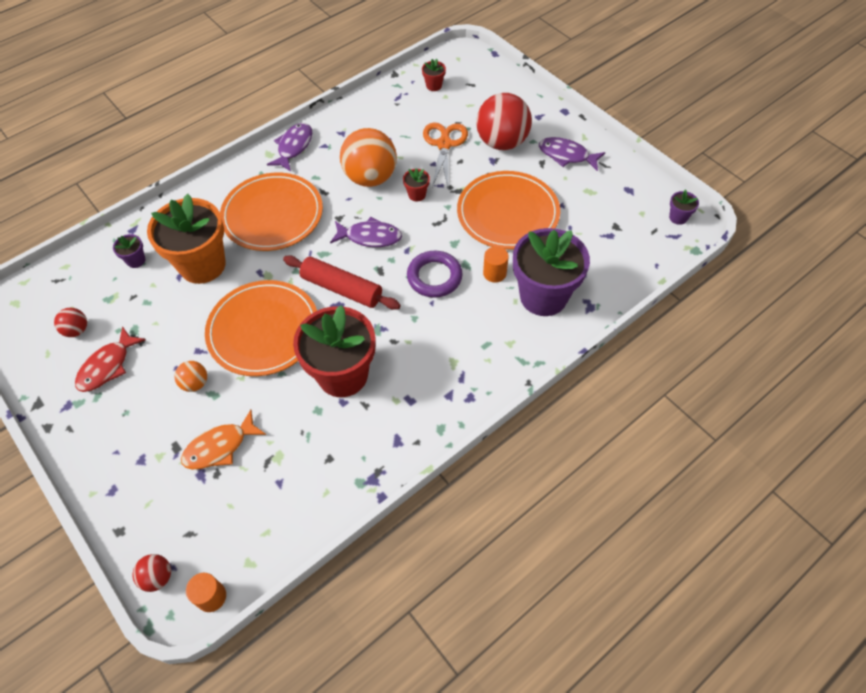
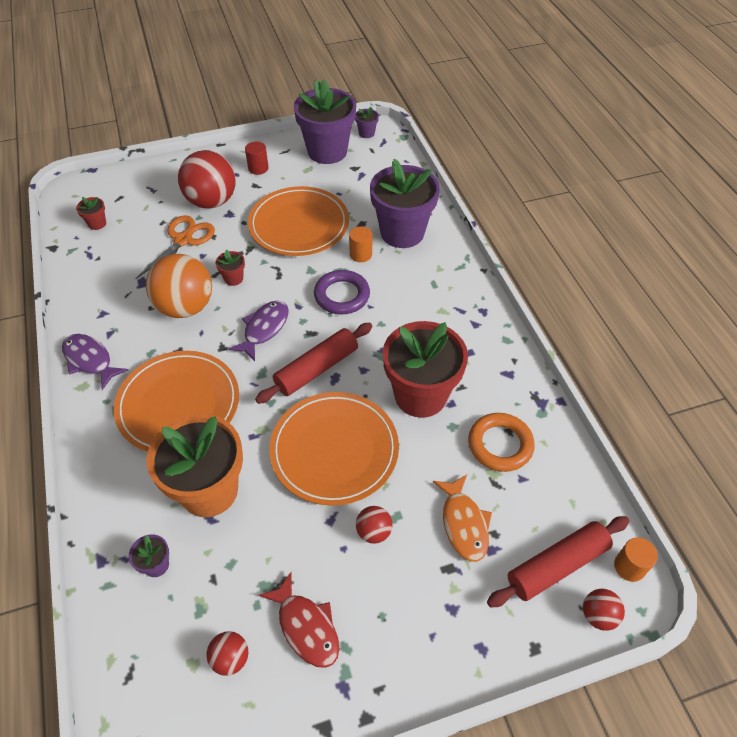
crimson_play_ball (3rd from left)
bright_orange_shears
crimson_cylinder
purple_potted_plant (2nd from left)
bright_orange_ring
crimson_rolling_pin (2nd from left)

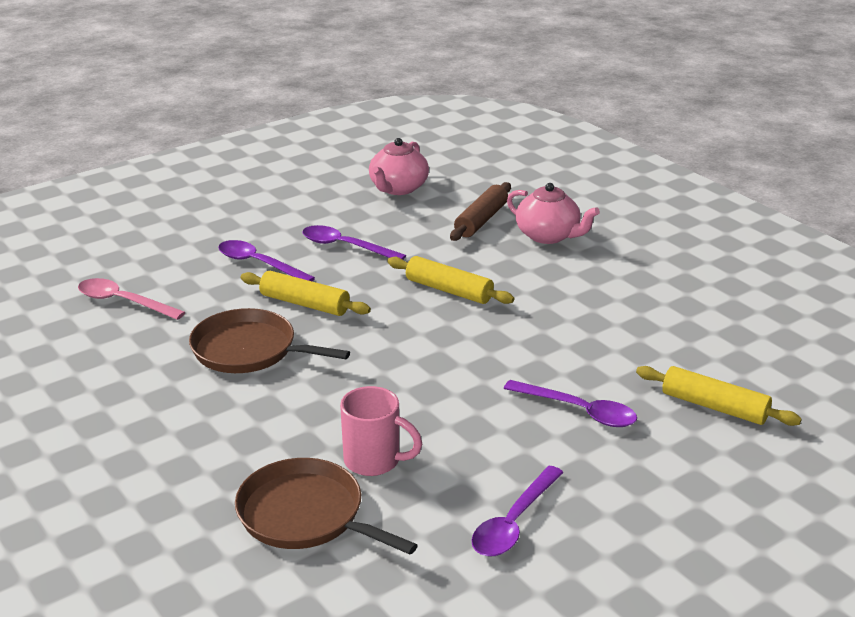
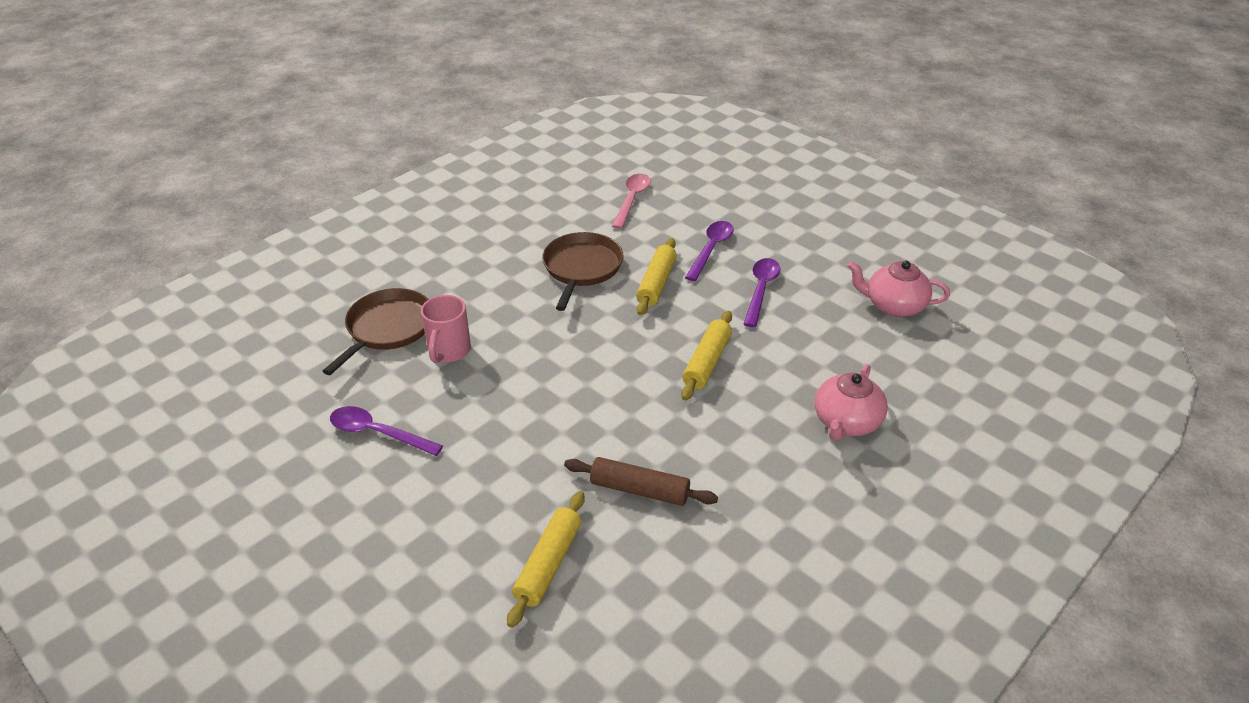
dark_brown_rolling_pin
purple_spoon (4th from left in the first image)

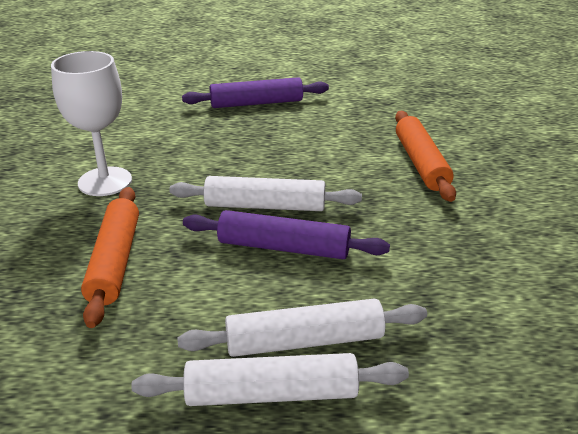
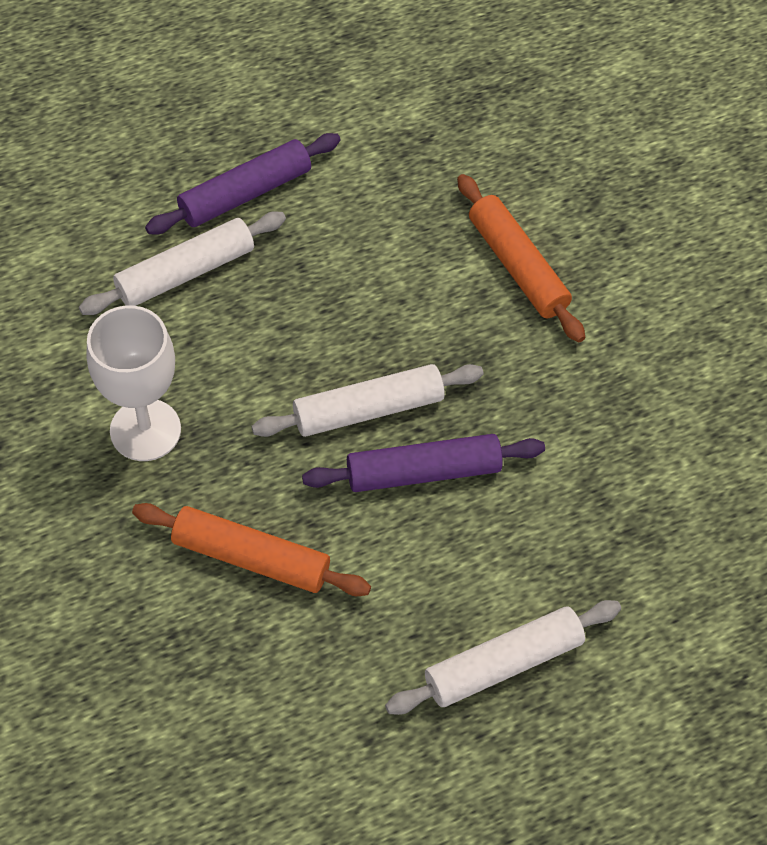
bright_orange_rolling_pin (1st from left)
pure_white_rolling_pin (1st from left)

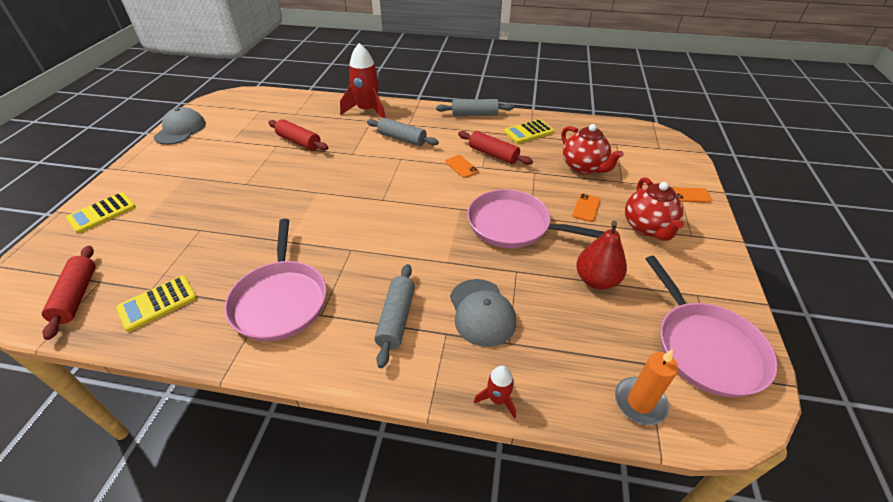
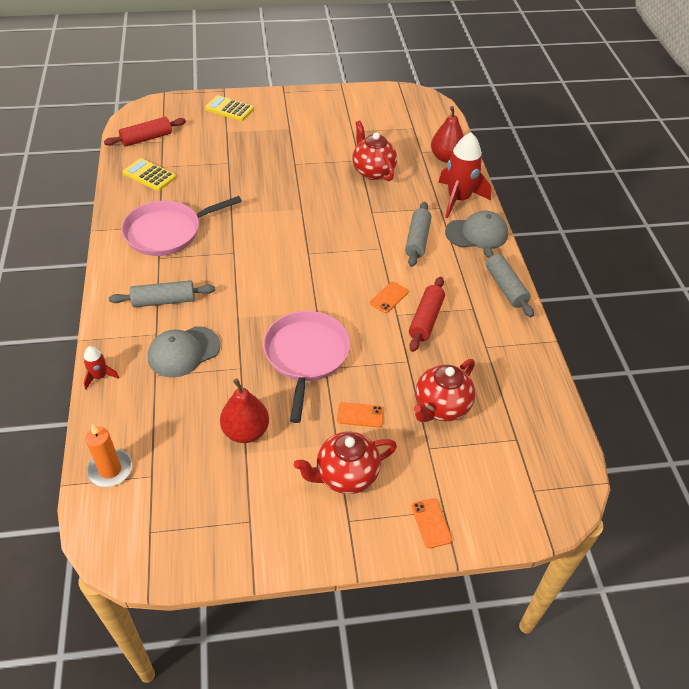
gray_cap (2nd from left)
crimson_tea_pot (2nd from left)
golden_pocket_calculator (3rd from left in the first image)
pink_pan (3rd from left in the first image)
crimson_pear (2nd from left)

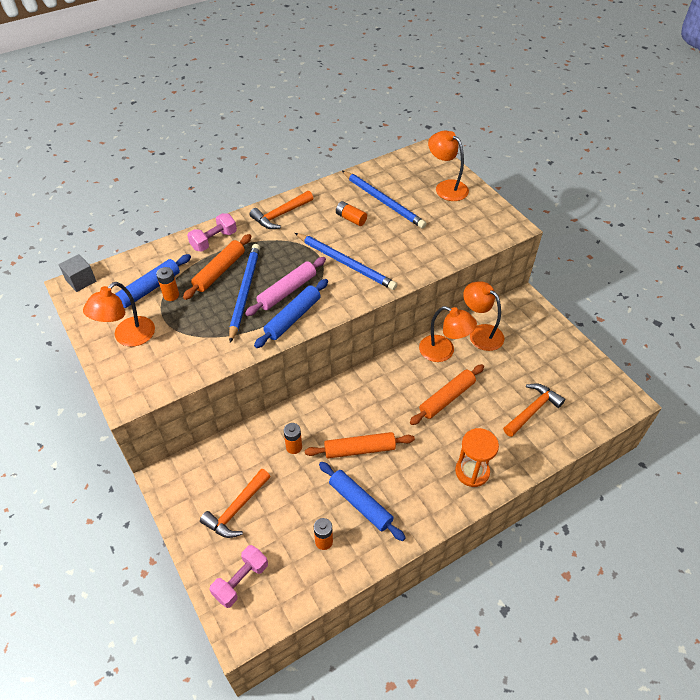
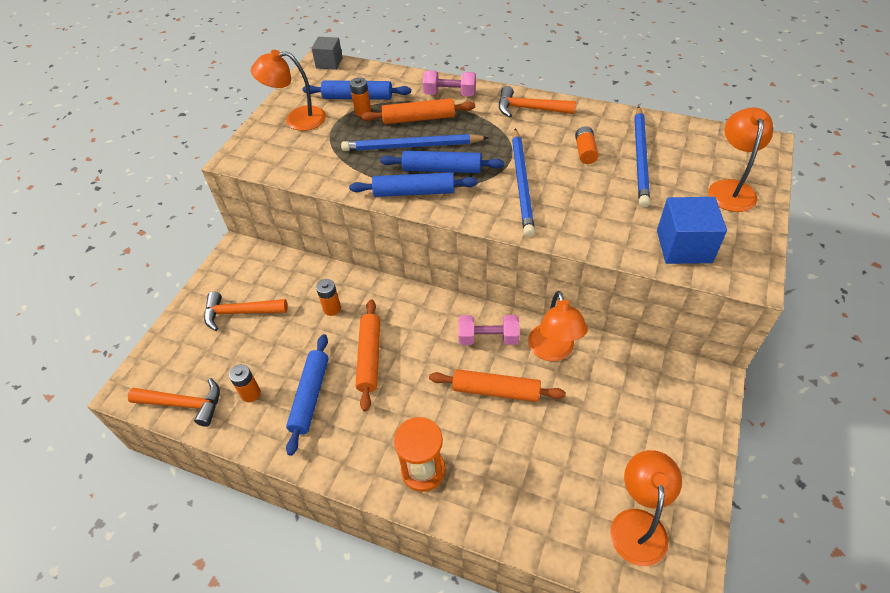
pink_hand_weight (2nd from left)
blue_lead_pencil (1st from left)
blue_rolling_pin (4th from left)
bright_orange_rolling_pin (1st from left)
bright_orange_reading_lamp (3rd from left)
bright_orange_carpenter's_hammer (1st from left)
blue_block

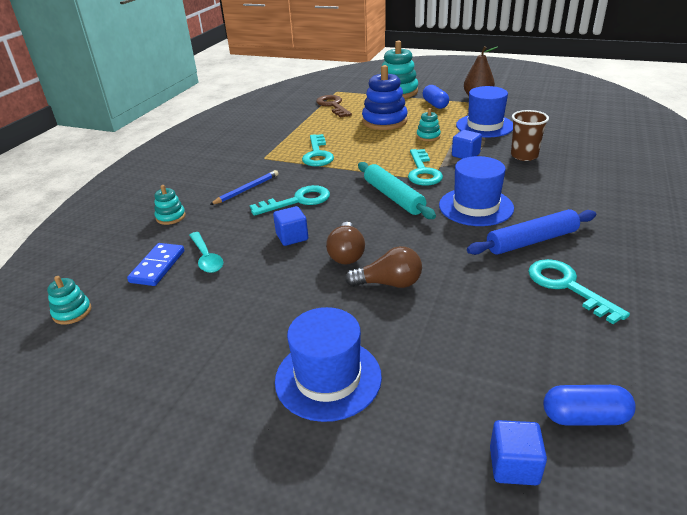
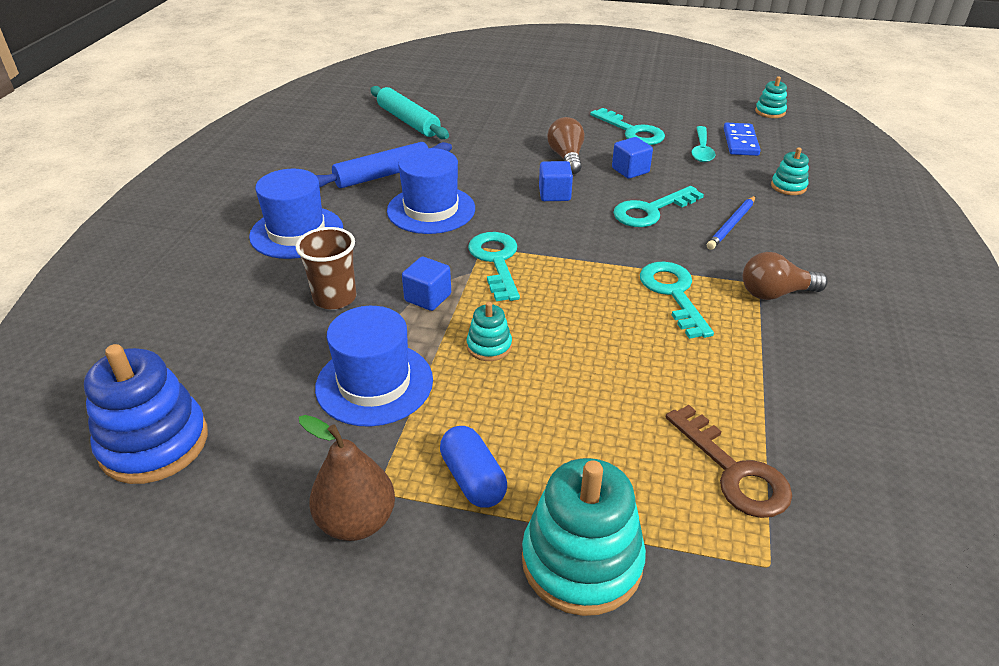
aqua_spoon
blue_top_hat (1st from left)
dark_brown_light_bulb (2nd from left)
aqua_rolling_pin
blue_ring_stacker
blue_block (2nd from left)
aqua_door_key (2nd from left)
blue_pill_shape (2nd from left in the first image)

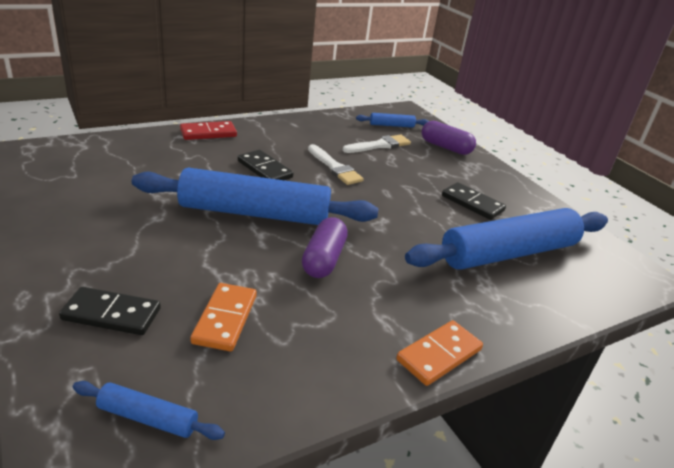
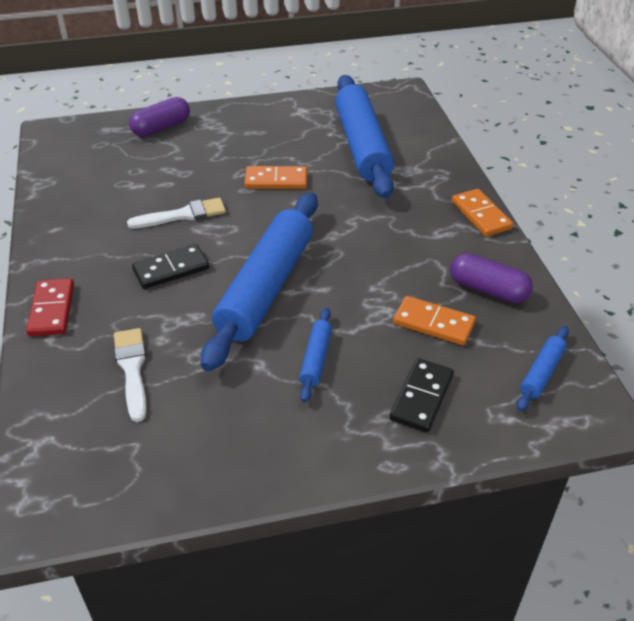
purple_pill_shape (2nd from left)
pure_white_paint_brush (1st from left)
blue_rolling_pin (2nd from left)
black_domino (3rd from left in the first image)
bright_orange_domino (1st from left)

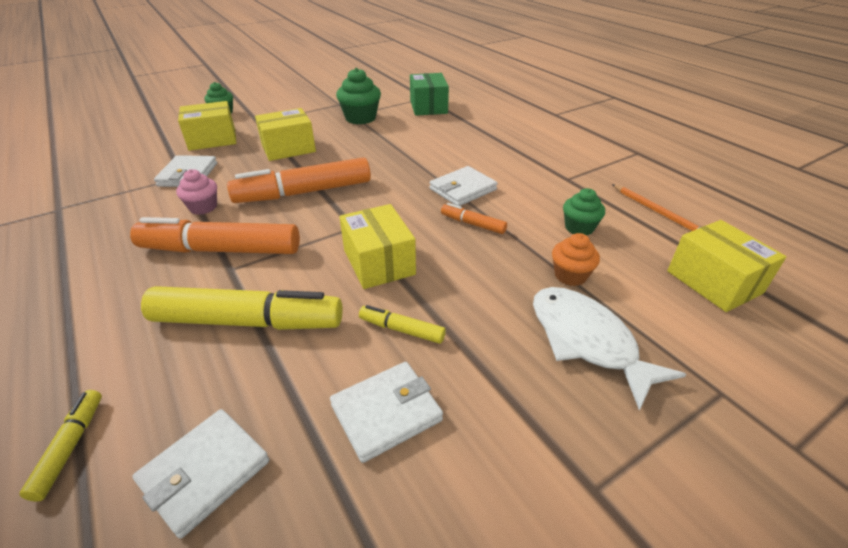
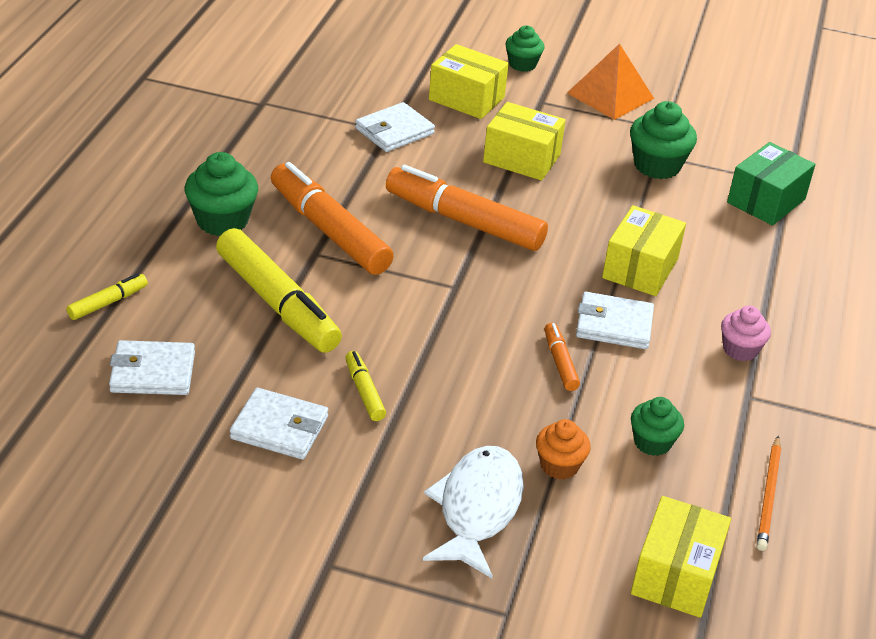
pink_cupcake
golden_box (3rd from left)
green_cupcake (1st from left)
bright_orange_pyramid_shape

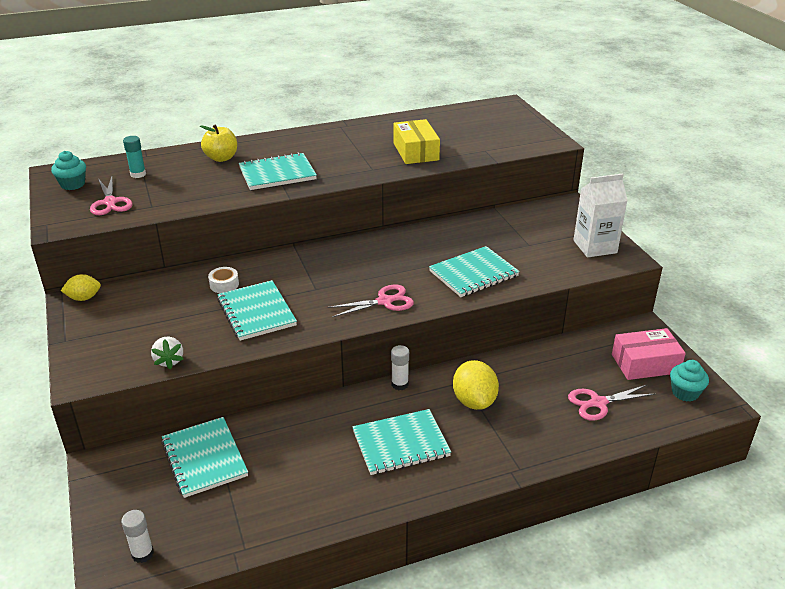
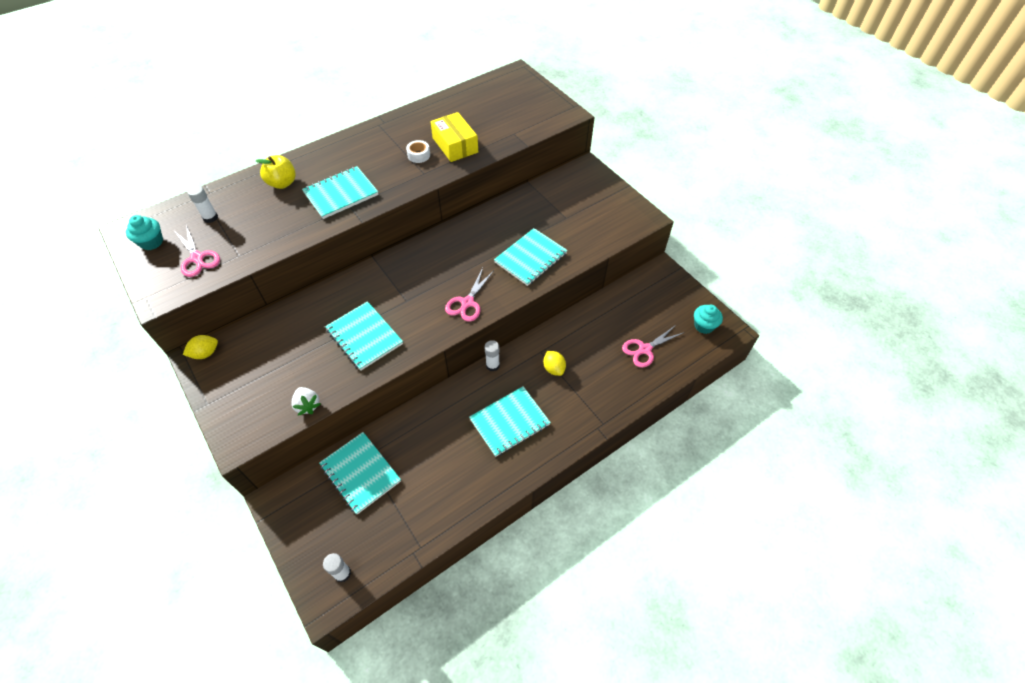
pure_white_glue (1st from left)
pure_white_tape
pink_shears (2nd from left)
golden_toy_lemon (2nd from left)
pure_white_milk_carton
pink_box

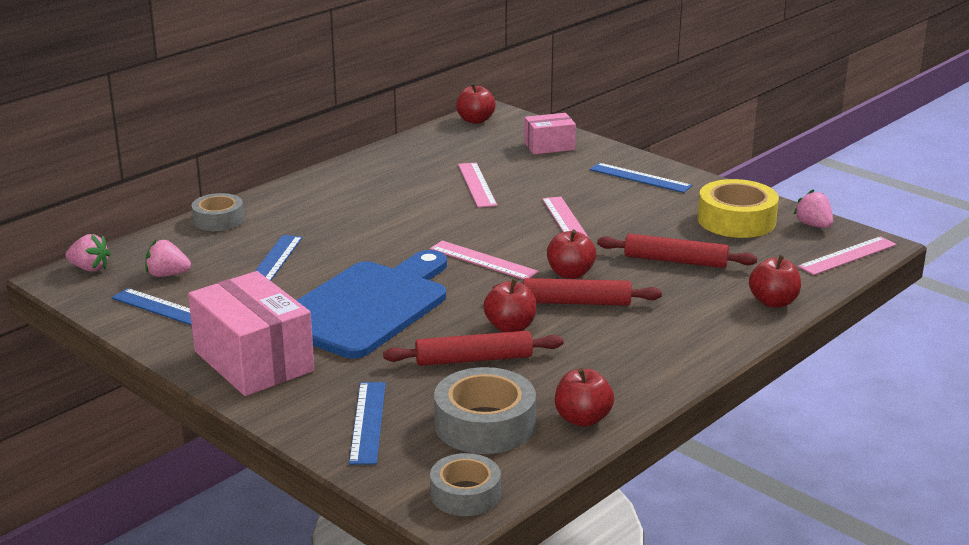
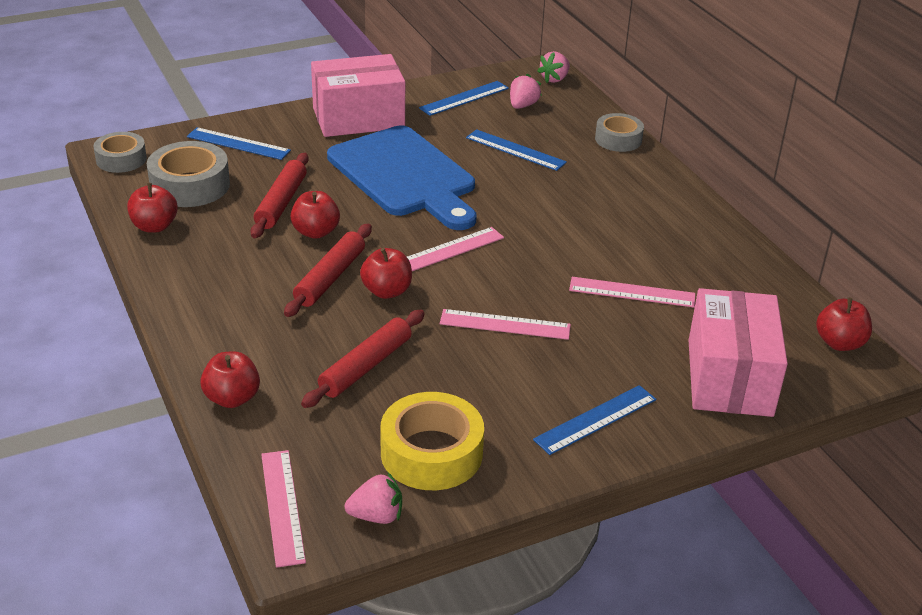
pink_box (2nd from left)

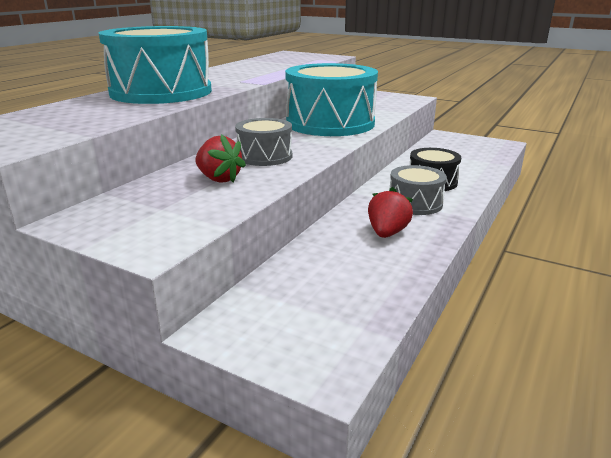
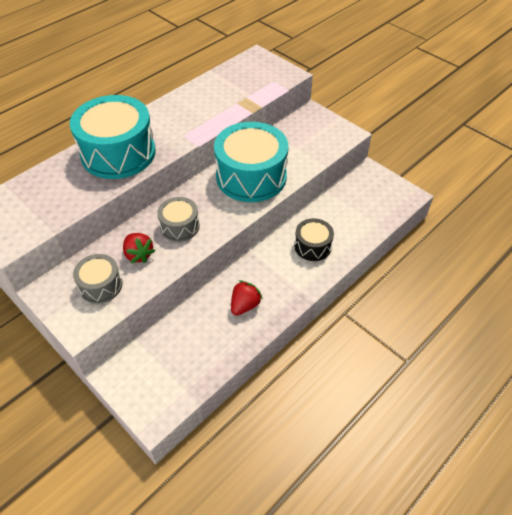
gray_snare_drum (1st from left)

